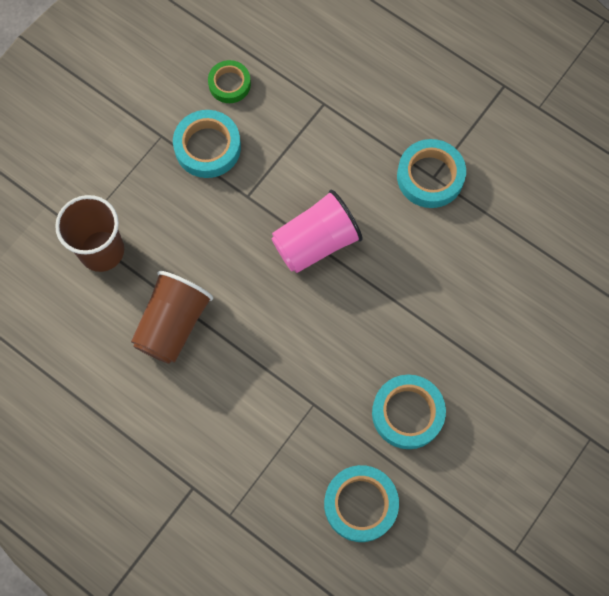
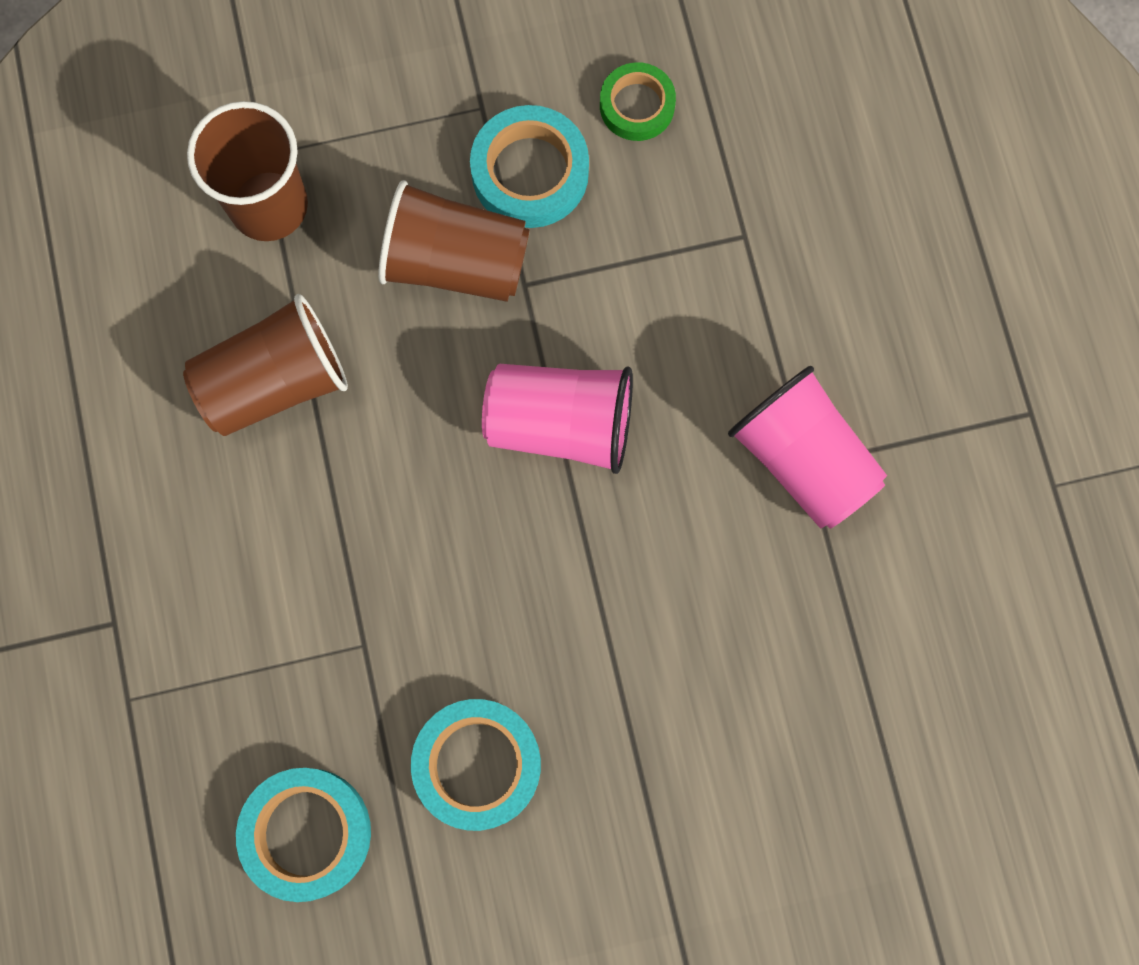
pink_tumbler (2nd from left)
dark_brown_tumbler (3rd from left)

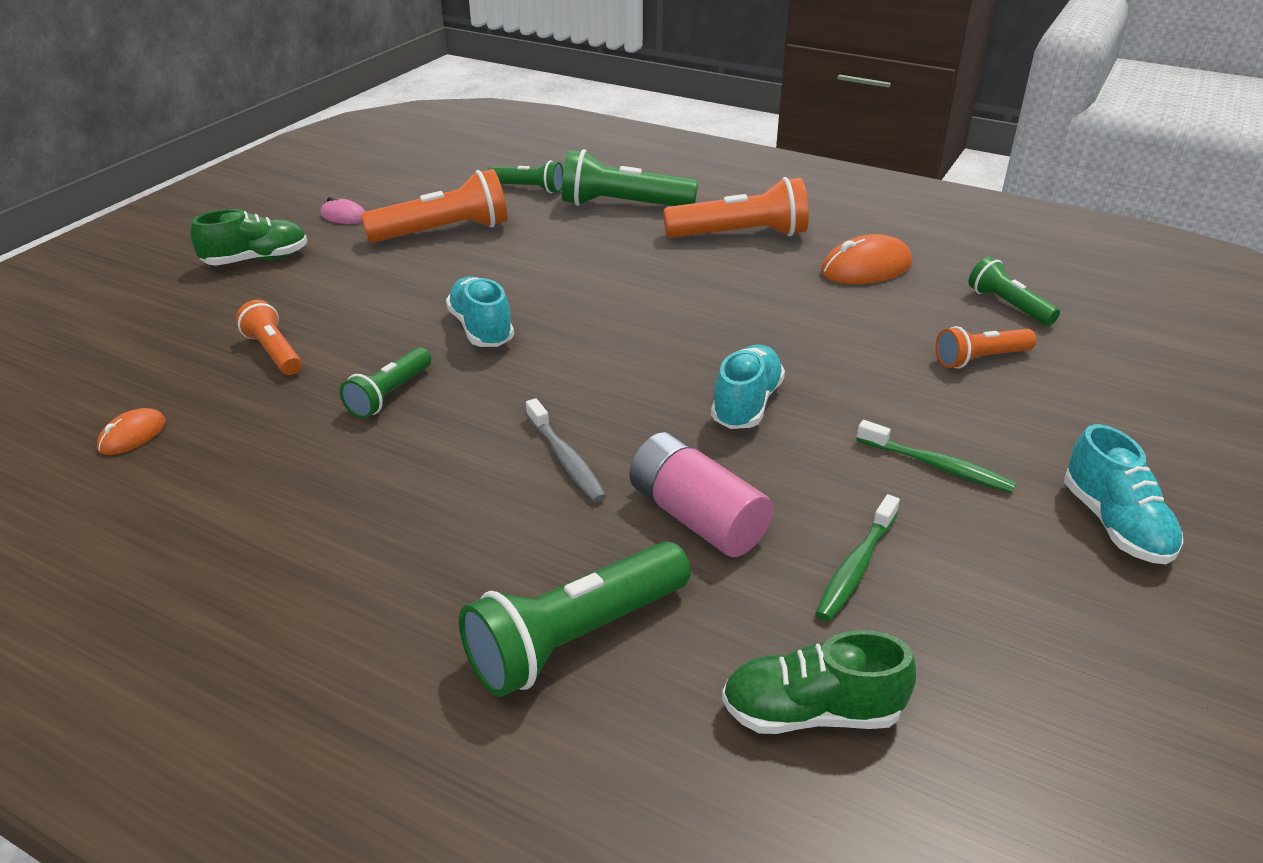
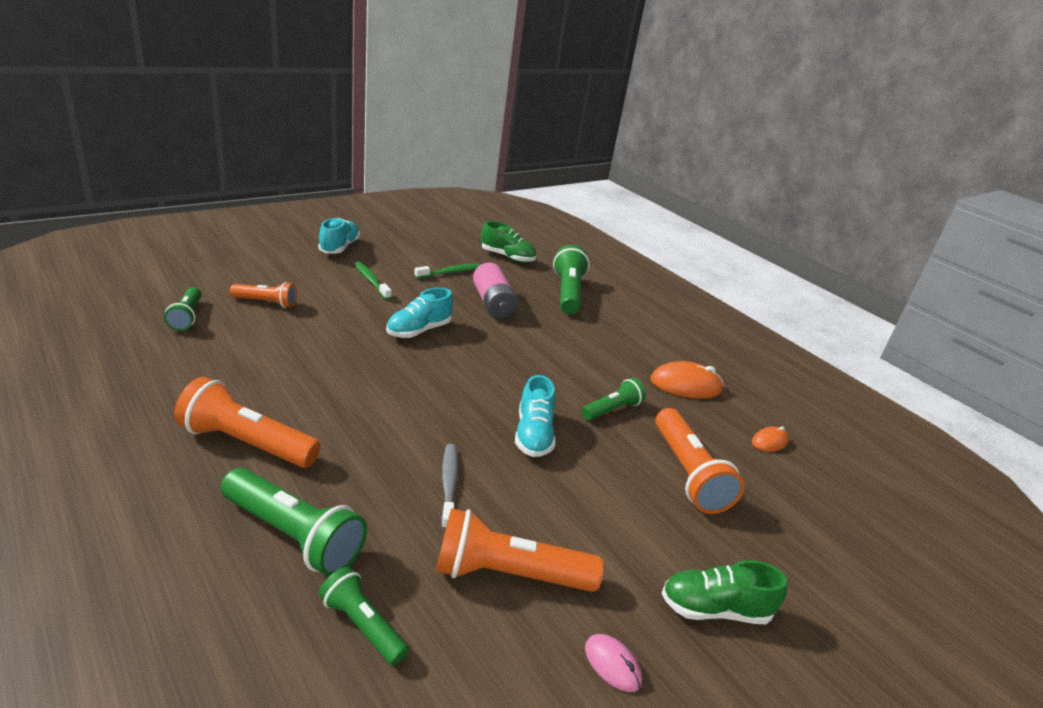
bright_orange_pocket_torch (4th from left)
green_pocket_torch (4th from left)
gray_tooth_brush
bright_orange_mouse (1st from left)

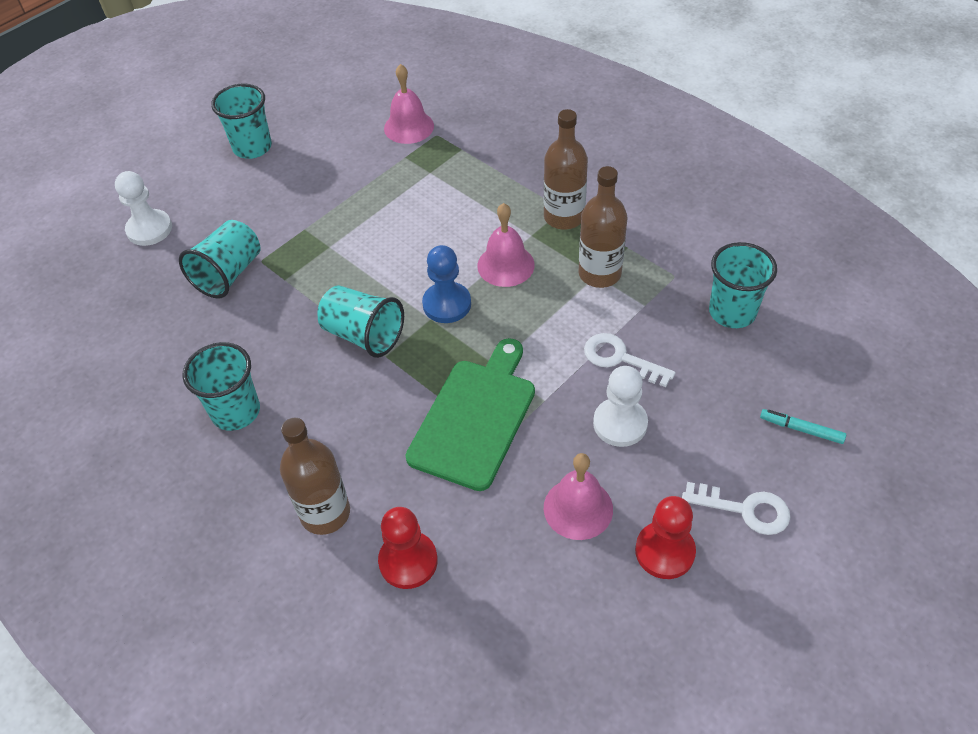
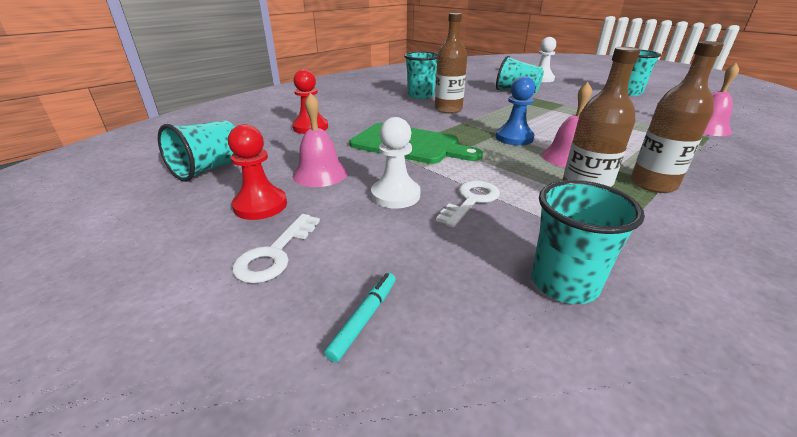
dark_brown_flask (1st from left)
aqua_tumbler (1st from left)

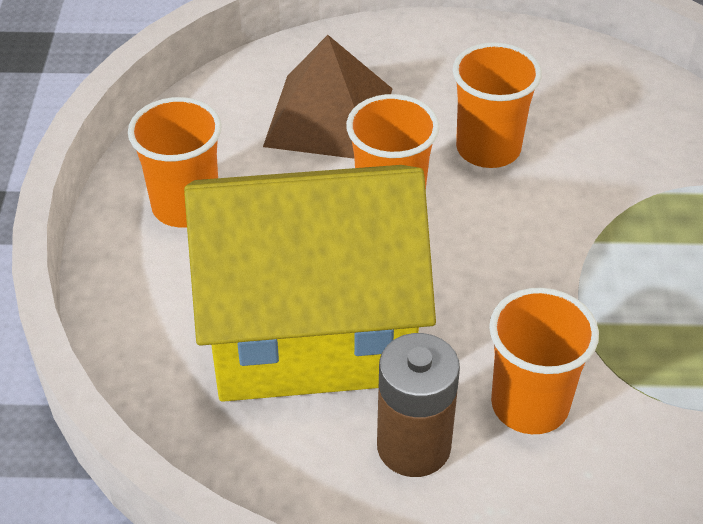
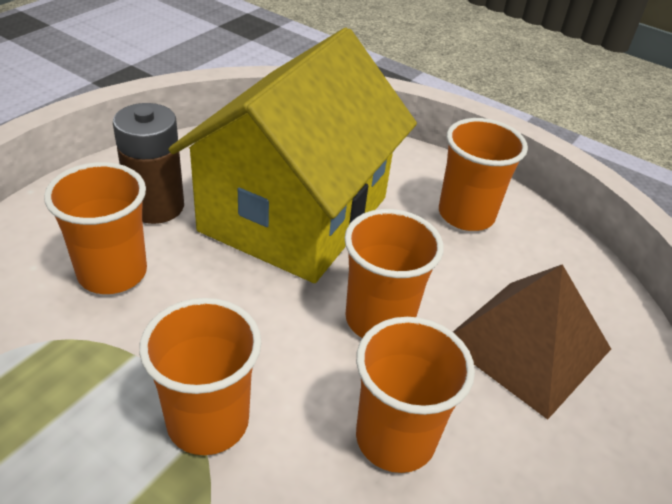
bright_orange_tumbler (2nd from left)

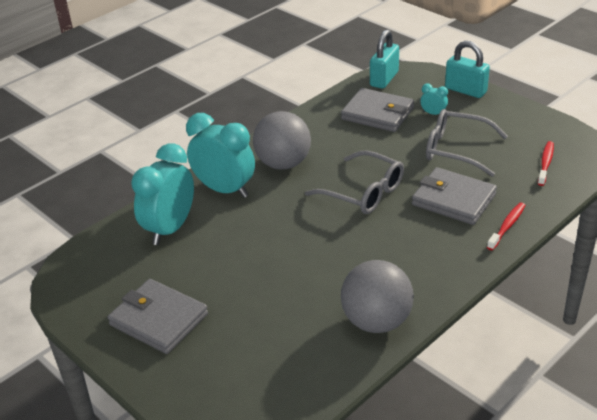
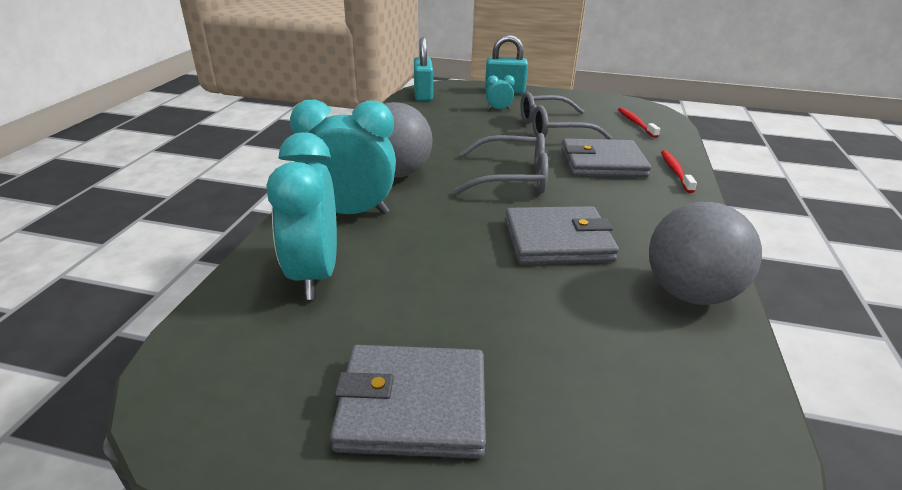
gray_wallet (2nd from left)

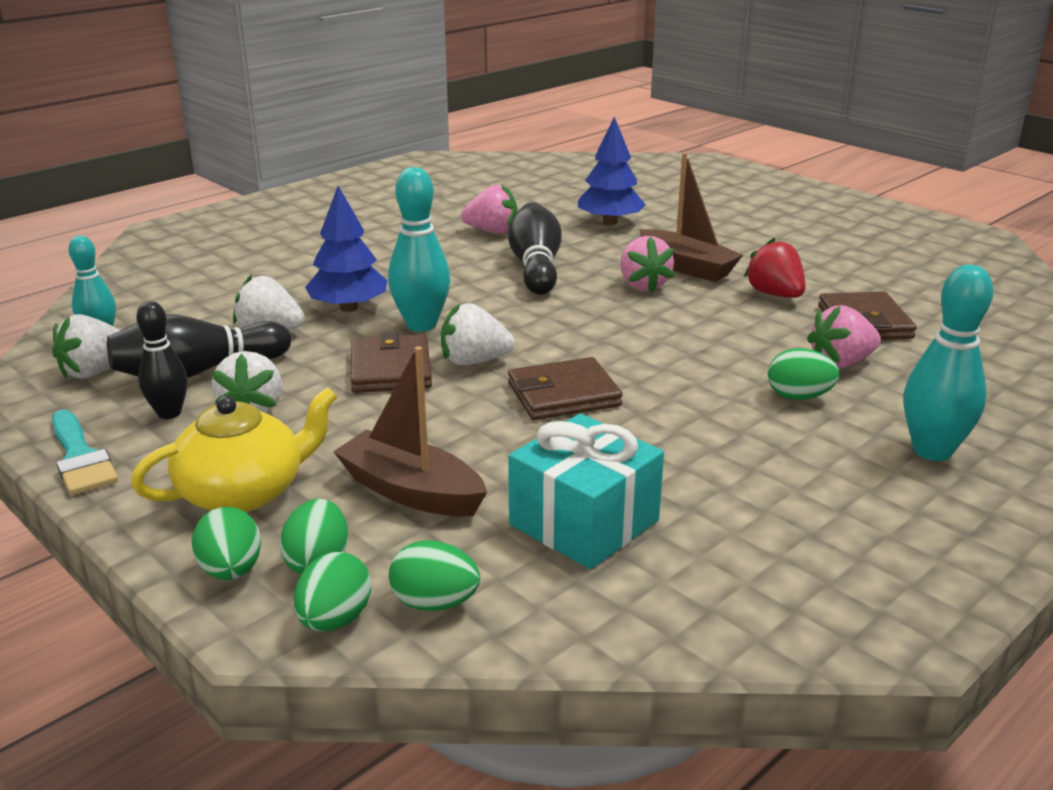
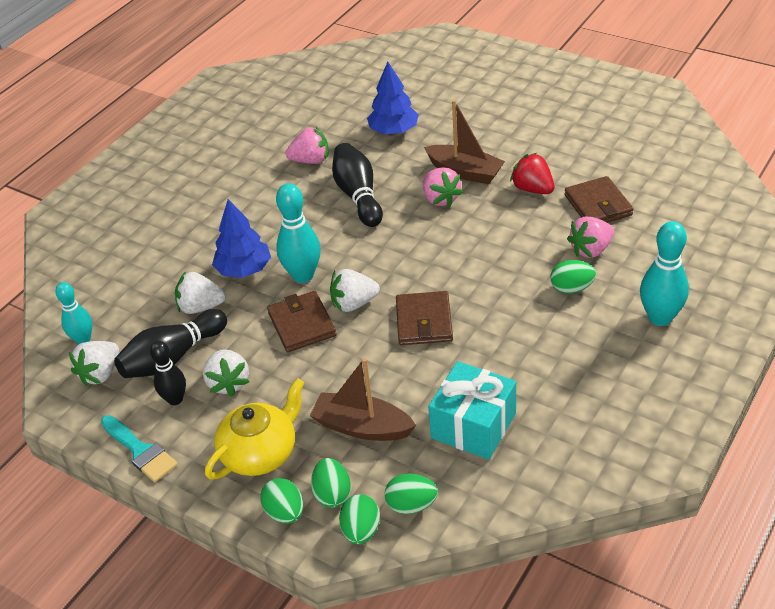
dark_brown_wallet (2nd from left)

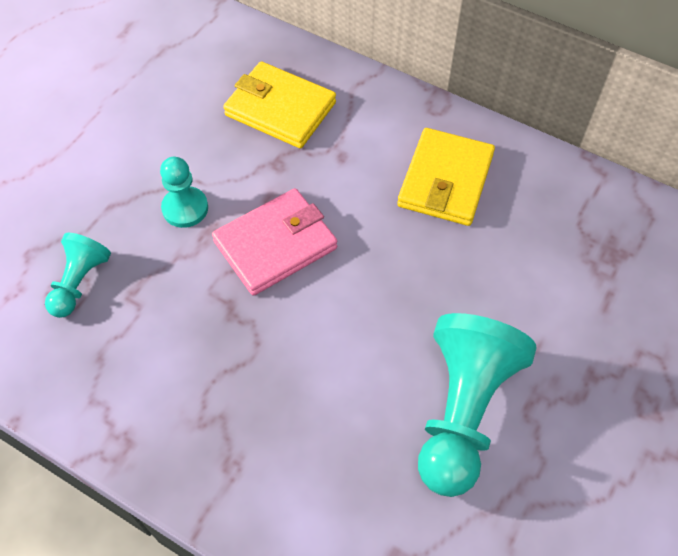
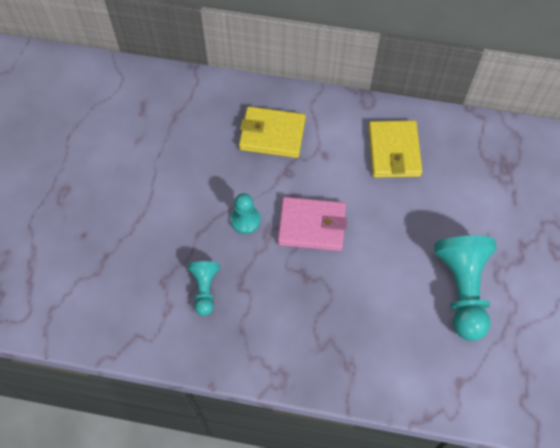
pink_wallet

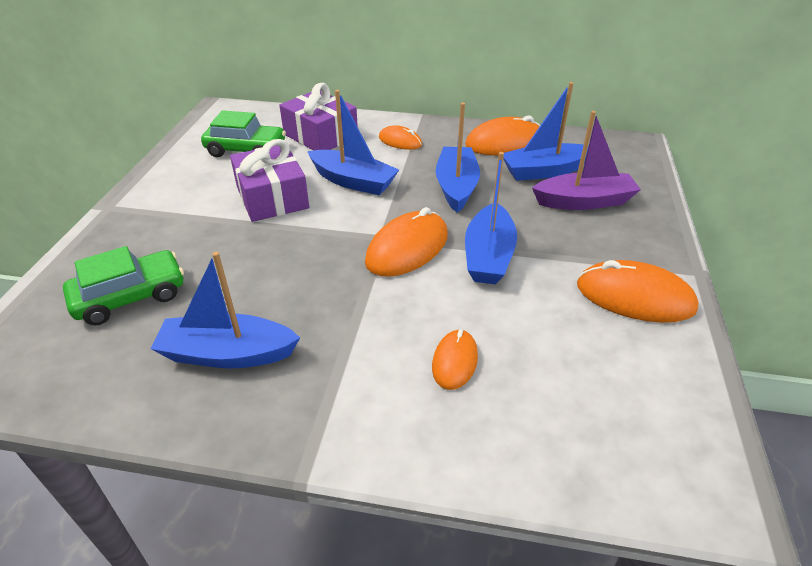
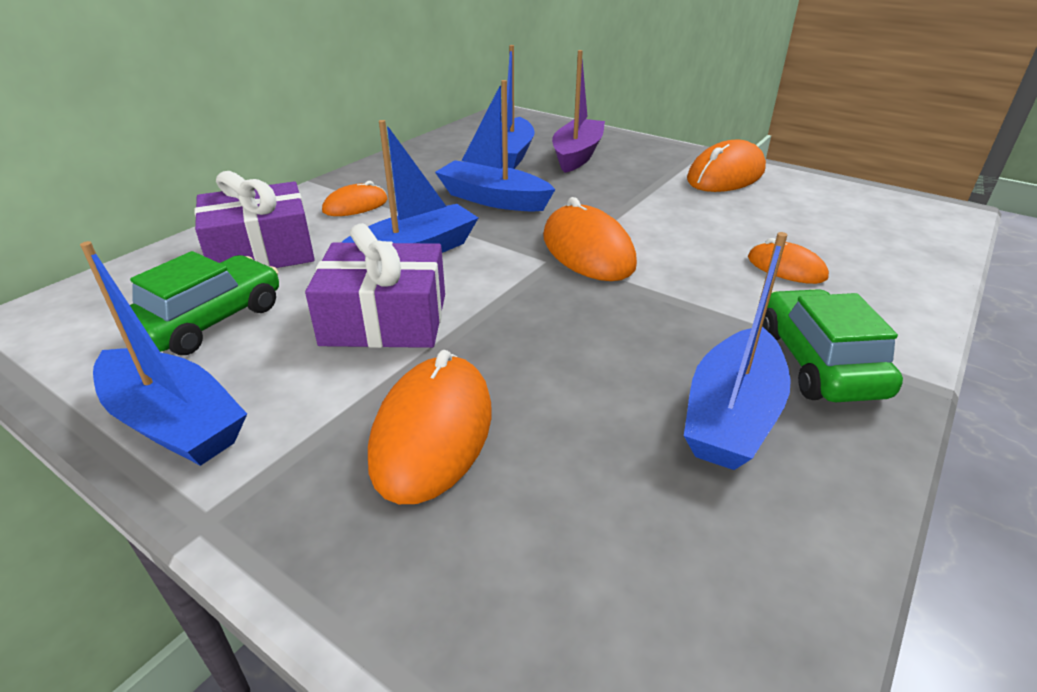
green_car (2nd from left)
bright_orange_mouse (2nd from left)
blue_sailboat (1st from left)

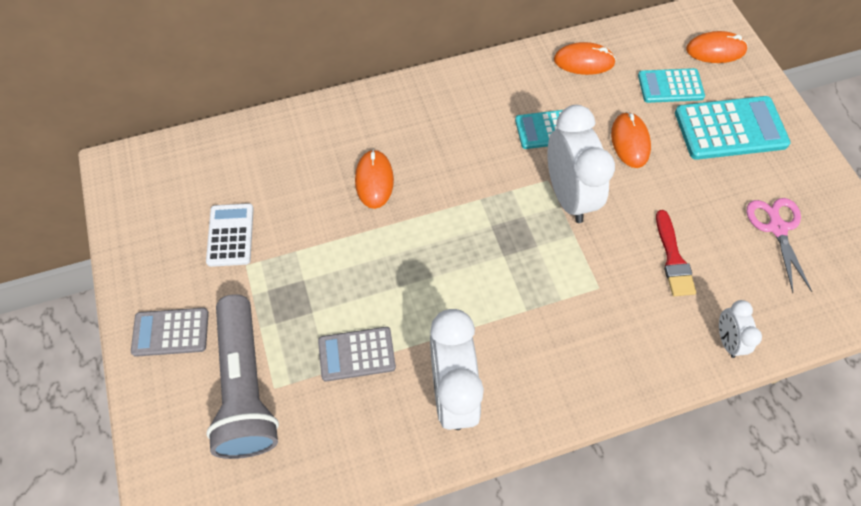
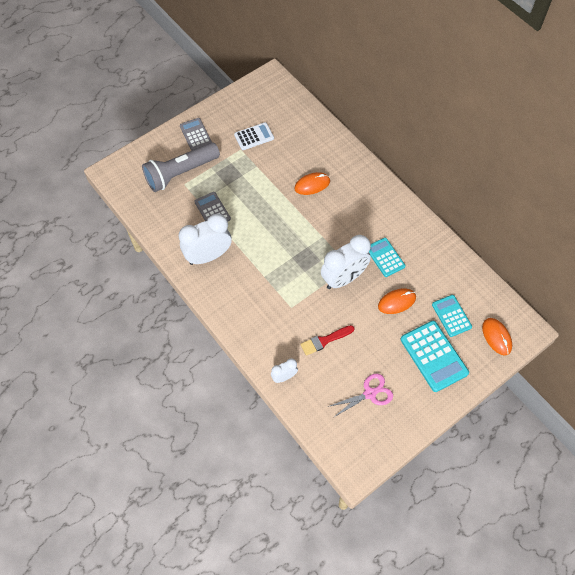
bright_orange_mouse (2nd from left in the first image)

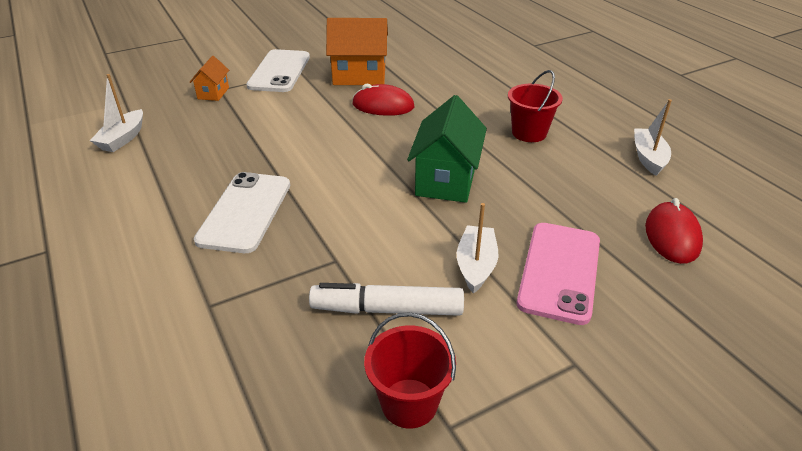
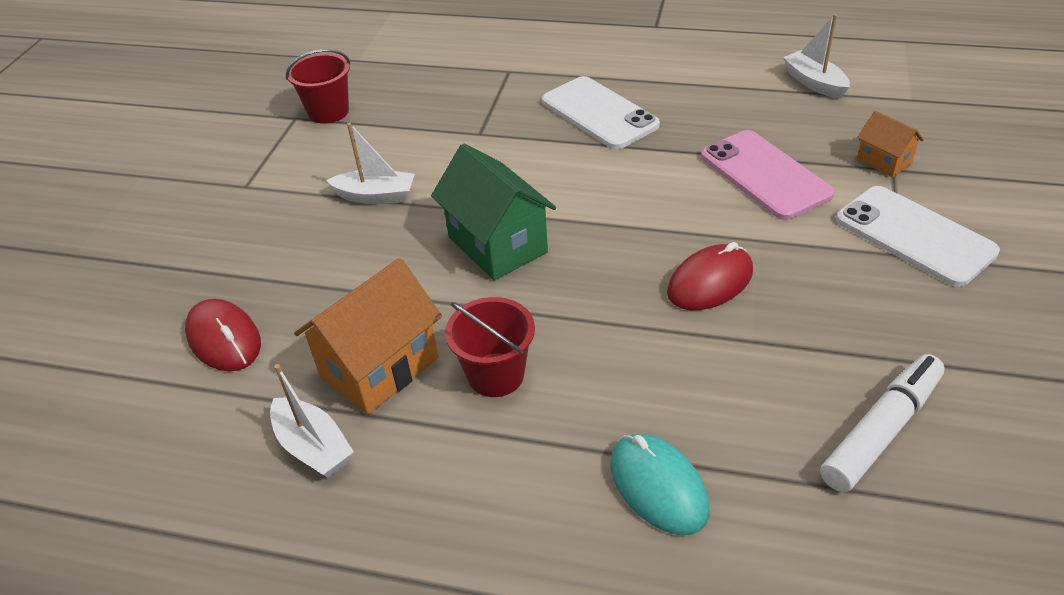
pure_white_marker_pen
bright_orange_toy_house (1st from left)
pure_white_sailboat (2nd from left)
pink_phone
aqua_mouse

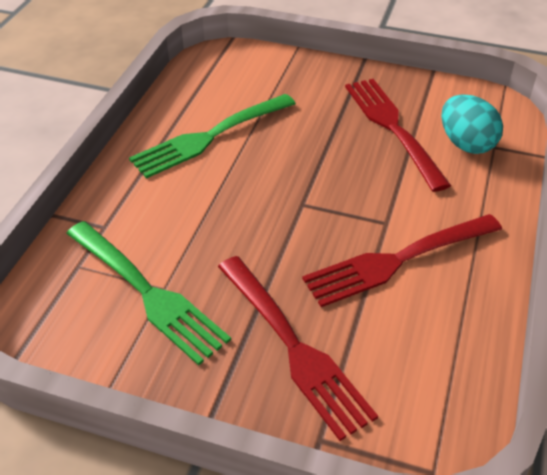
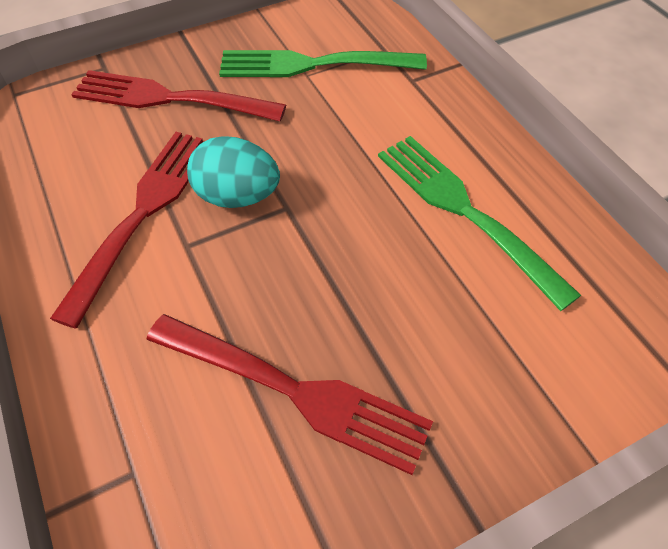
green_dinner_fork (2nd from left)
aqua_egg

